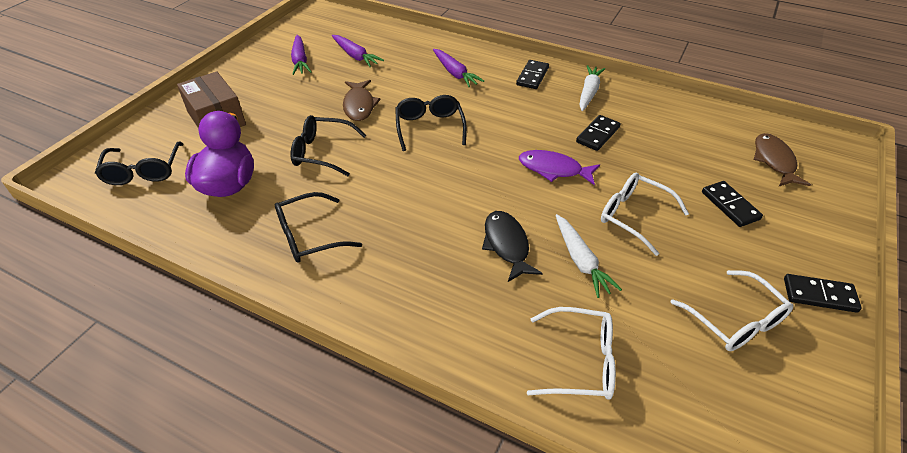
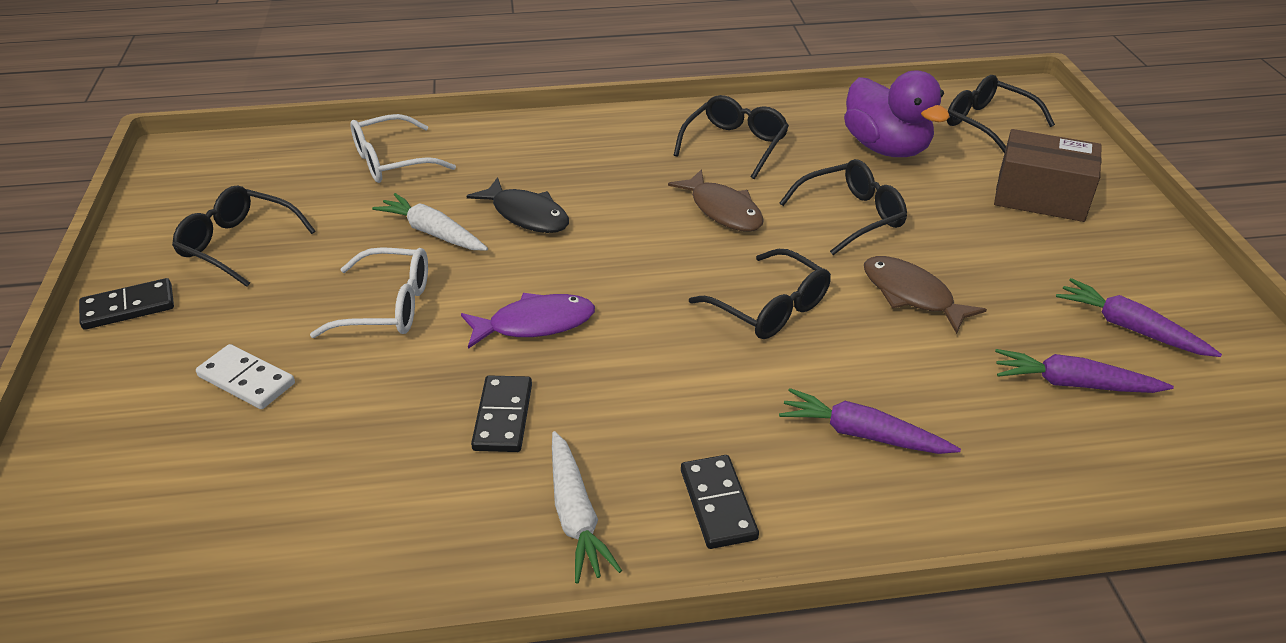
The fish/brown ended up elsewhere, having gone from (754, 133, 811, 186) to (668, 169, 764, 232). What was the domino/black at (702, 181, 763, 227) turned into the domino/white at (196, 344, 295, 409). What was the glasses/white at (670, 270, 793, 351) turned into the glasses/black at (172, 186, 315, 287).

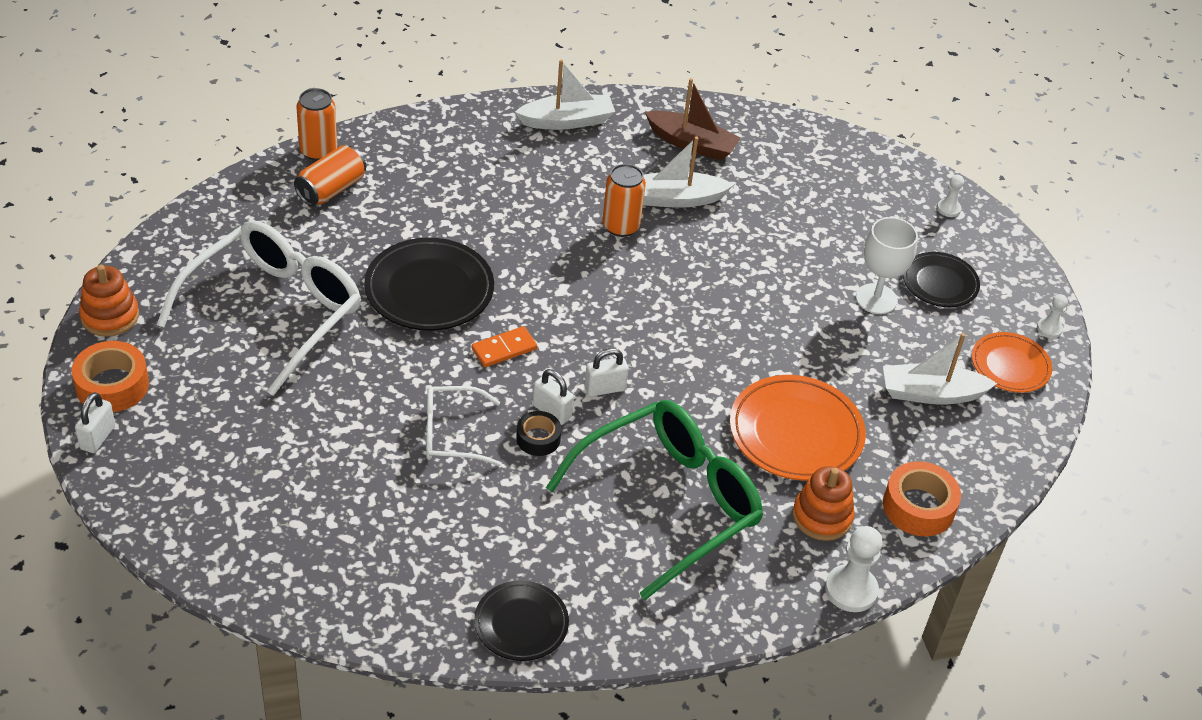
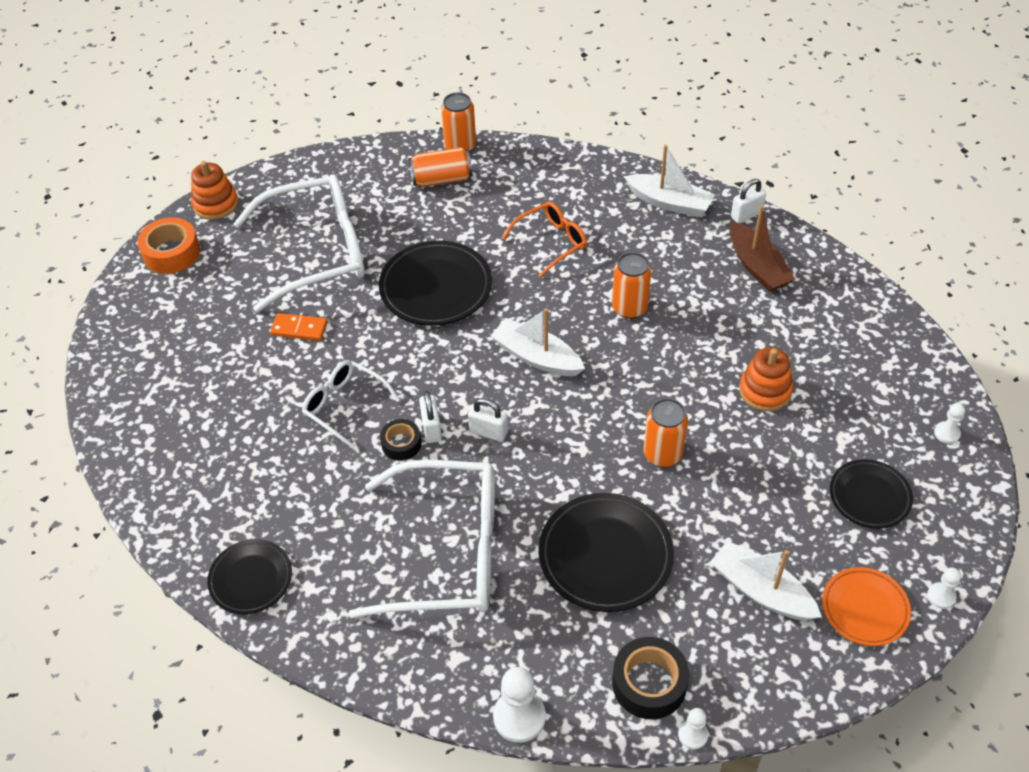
The boat/white ended up elsewhere, having gone from (643, 136, 734, 208) to (491, 308, 585, 376). The second view lost the goblet/white at (856, 217, 918, 314). The domino/orange ended up elsewhere, having gone from (472, 326, 537, 367) to (270, 313, 327, 341). What was the plate/orange at (730, 375, 866, 481) turned into the plate/black at (539, 493, 674, 612). The padlock/white ended up elsewhere, having gone from (75, 392, 115, 453) to (731, 179, 766, 223). What was the glasses/green at (546, 400, 763, 600) turned into the glasses/white at (348, 460, 495, 618). What was the tape/orange at (883, 461, 961, 536) turned into the tape/black at (612, 637, 689, 719). The stacking toy/orange ended up elsewhere, having gone from (793, 466, 855, 541) to (739, 347, 793, 411). The second view gained the glasses/orange at (502, 201, 587, 278). The second view gained the can/orange at (644, 398, 688, 467). The second view gained the pawn/white at (678, 708, 708, 749).

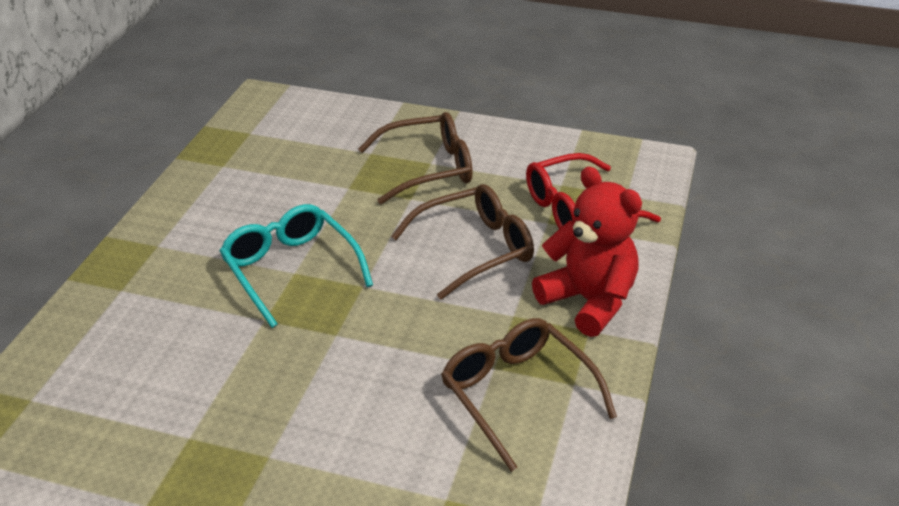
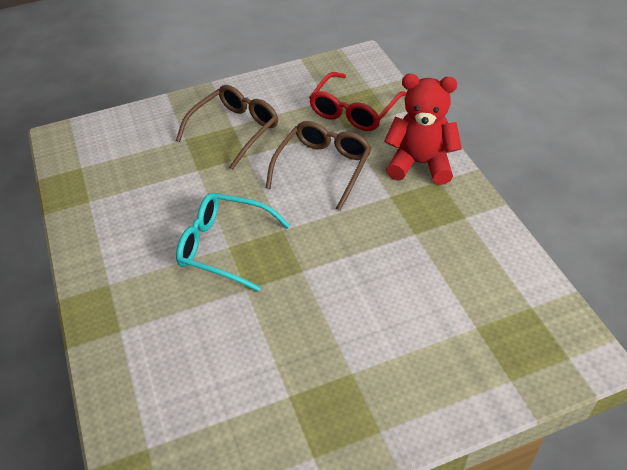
The second view lost the glasses/brown at (441, 318, 617, 472).

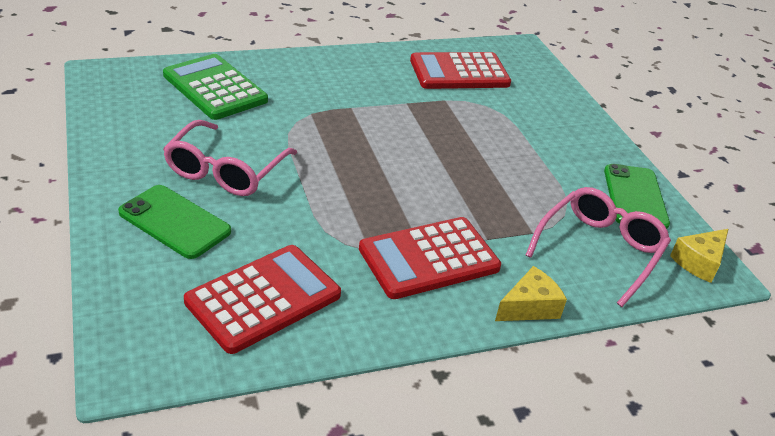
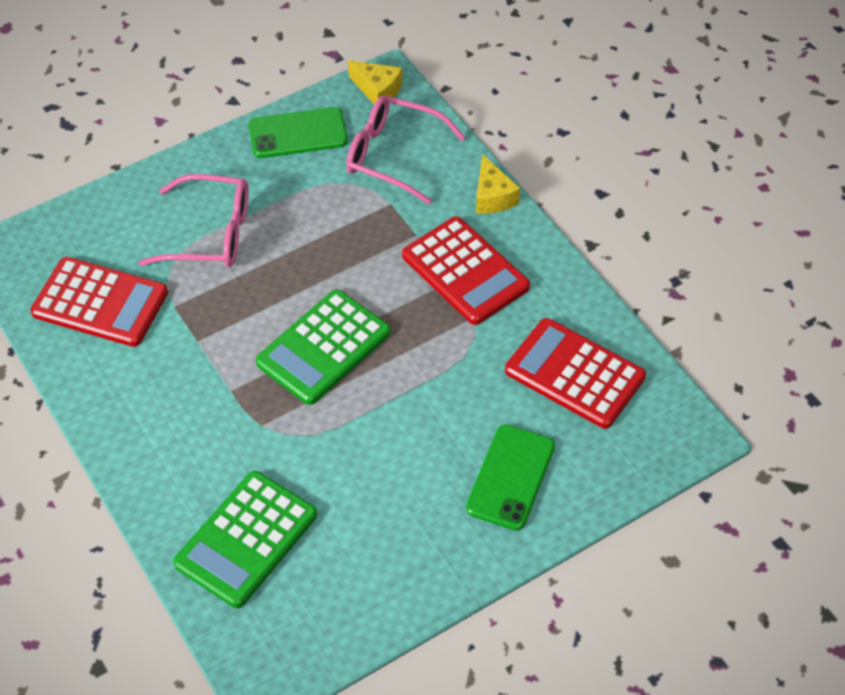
The calculator/red at (410, 52, 511, 89) ended up facing another way, 45 degrees counterclockwise from before. The glasses/pink ended up elsewhere, having gone from (163, 120, 297, 196) to (139, 174, 249, 267). The cheese/yellow at (495, 266, 567, 321) ended up facing another way, 150 degrees counterclockwise from before. The second view gained the calculator/green at (256, 289, 390, 405).

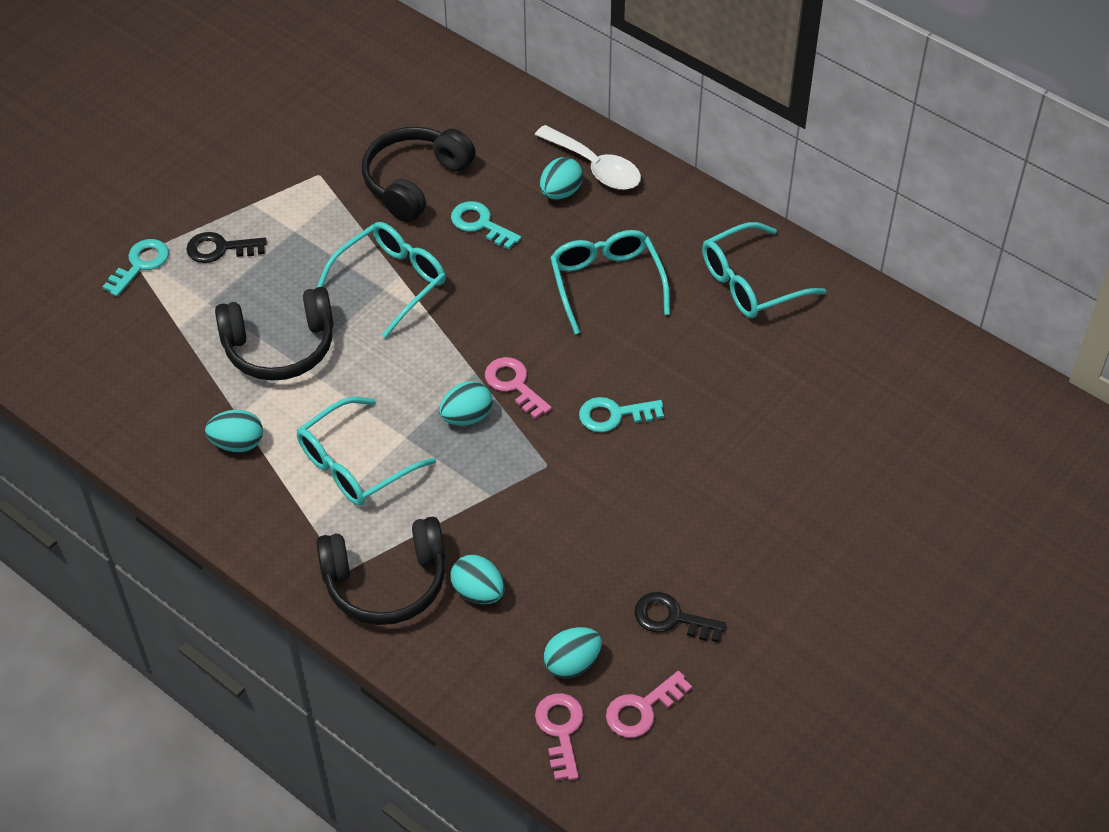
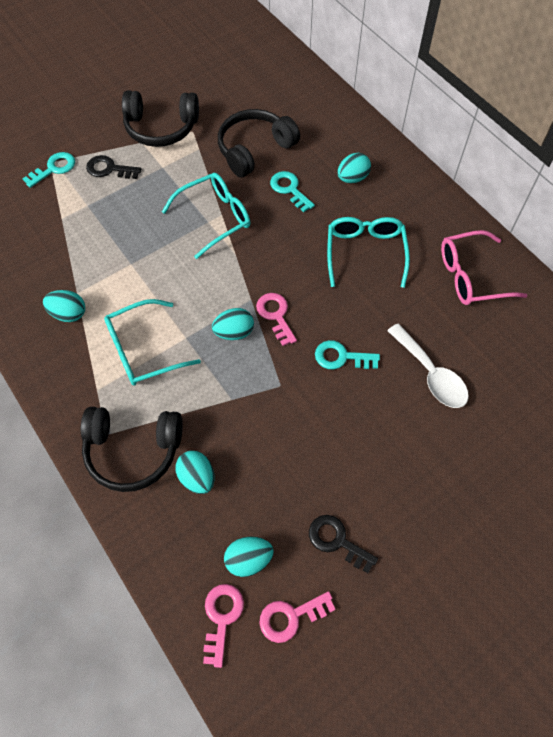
The spoon/white ended up elsewhere, having gone from (535, 125, 641, 190) to (387, 324, 469, 408). What was the glasses/turquoise at (702, 222, 827, 318) turned into the glasses/pink at (441, 230, 528, 305). The headphones/black ended up elsewhere, having gone from (215, 287, 334, 381) to (122, 90, 199, 147).

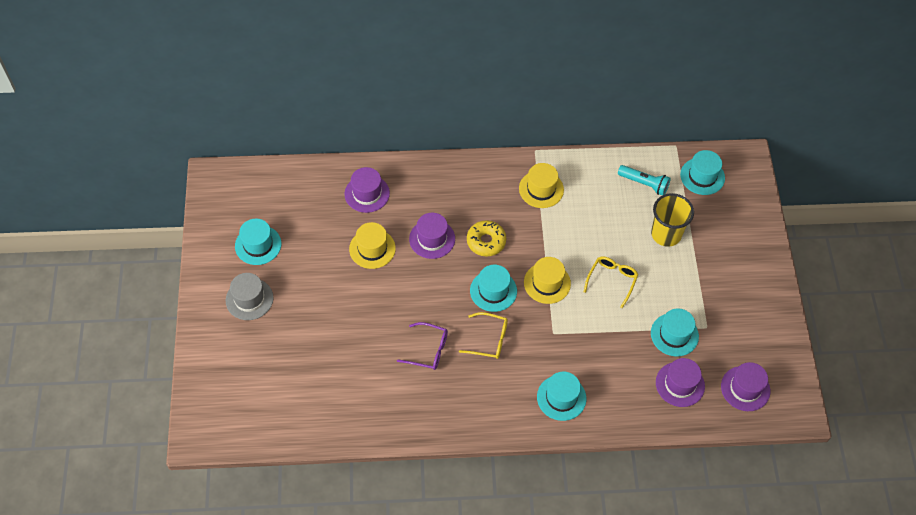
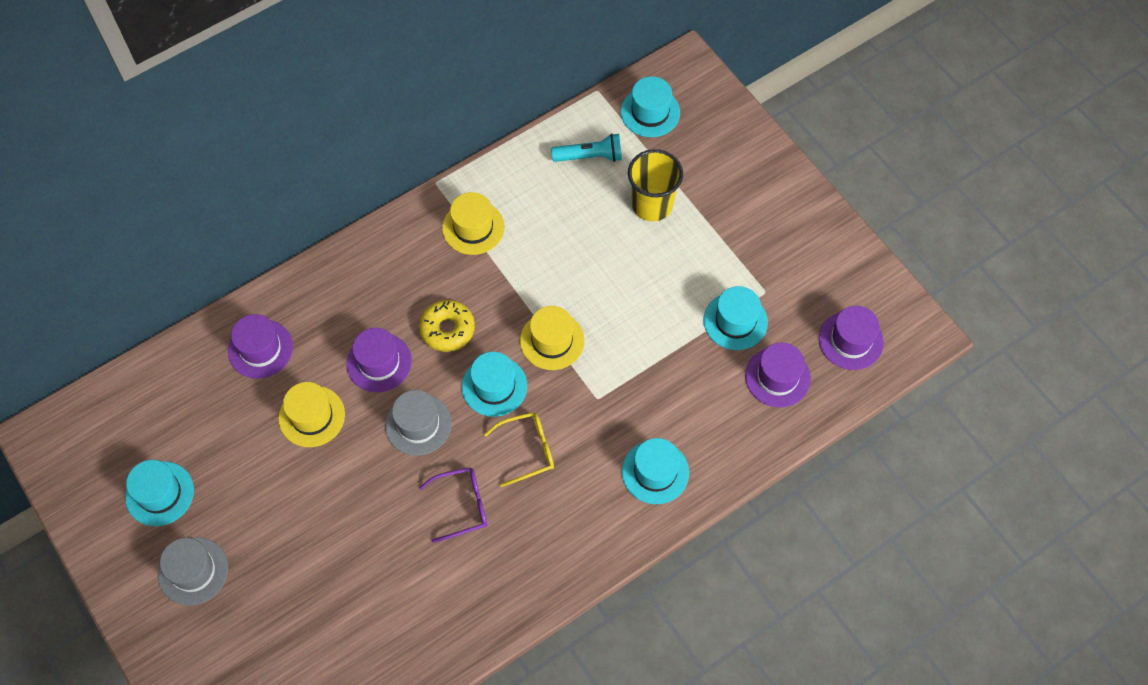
The second view lost the glasses/yellow at (584, 256, 639, 308). The second view gained the hat/grey at (385, 390, 452, 456).

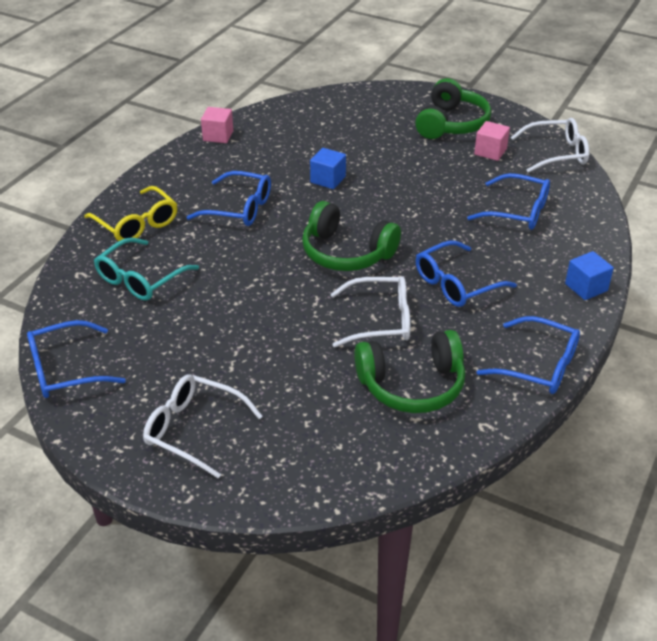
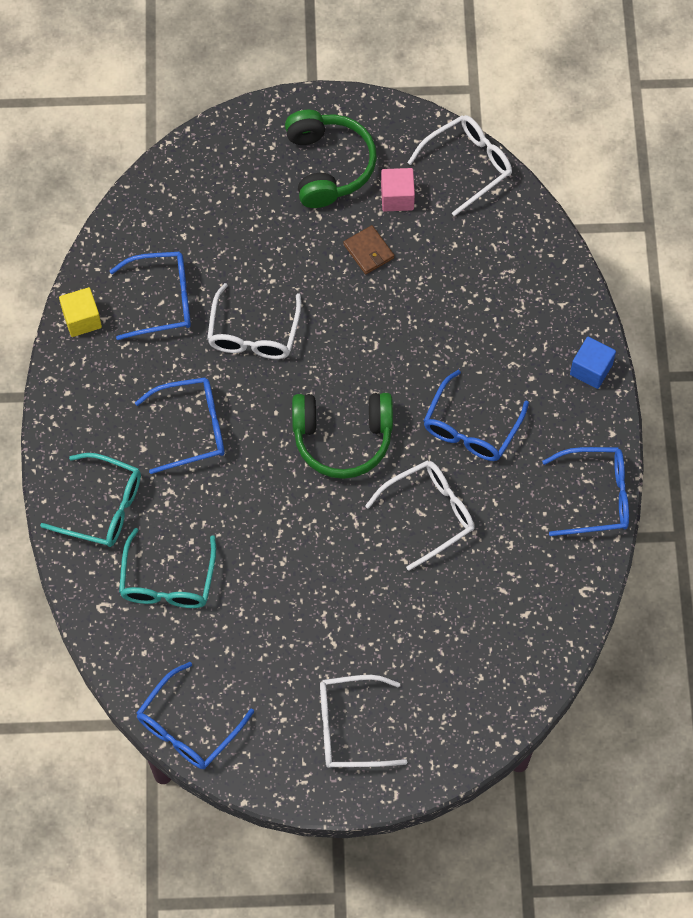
What was the cube/pink at (201, 107, 233, 143) turned into the cube/yellow at (59, 287, 102, 337). Where the cube/blue stood at (310, 148, 346, 189), the glasses/white came to stand at (207, 283, 301, 359). The glasses/blue ended up elsewhere, having gone from (467, 173, 550, 230) to (110, 252, 191, 340). What was the glasses/yellow at (84, 186, 177, 241) turned into the glasses/turquoise at (40, 453, 141, 547). The second view lost the headphones/green at (354, 330, 465, 413). The second view gained the wallet/brown at (343, 225, 394, 274).

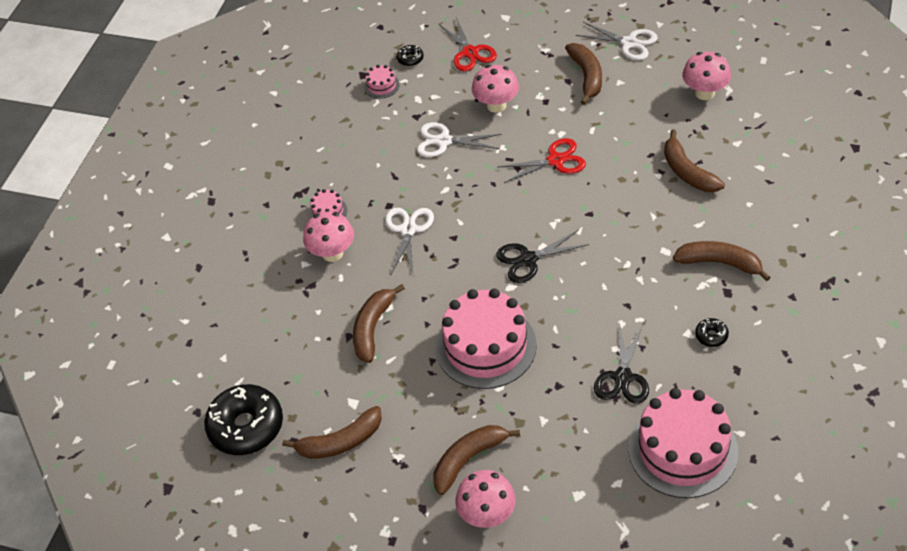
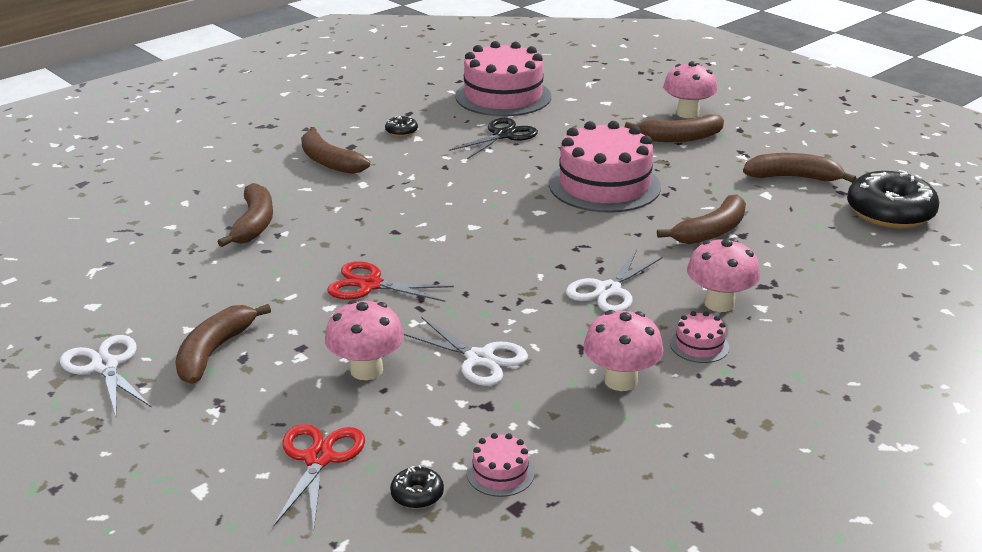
The mushroom/pink ended up elsewhere, having gone from (682, 52, 731, 100) to (583, 310, 664, 391). The second view lost the scissors/black at (496, 230, 589, 283).

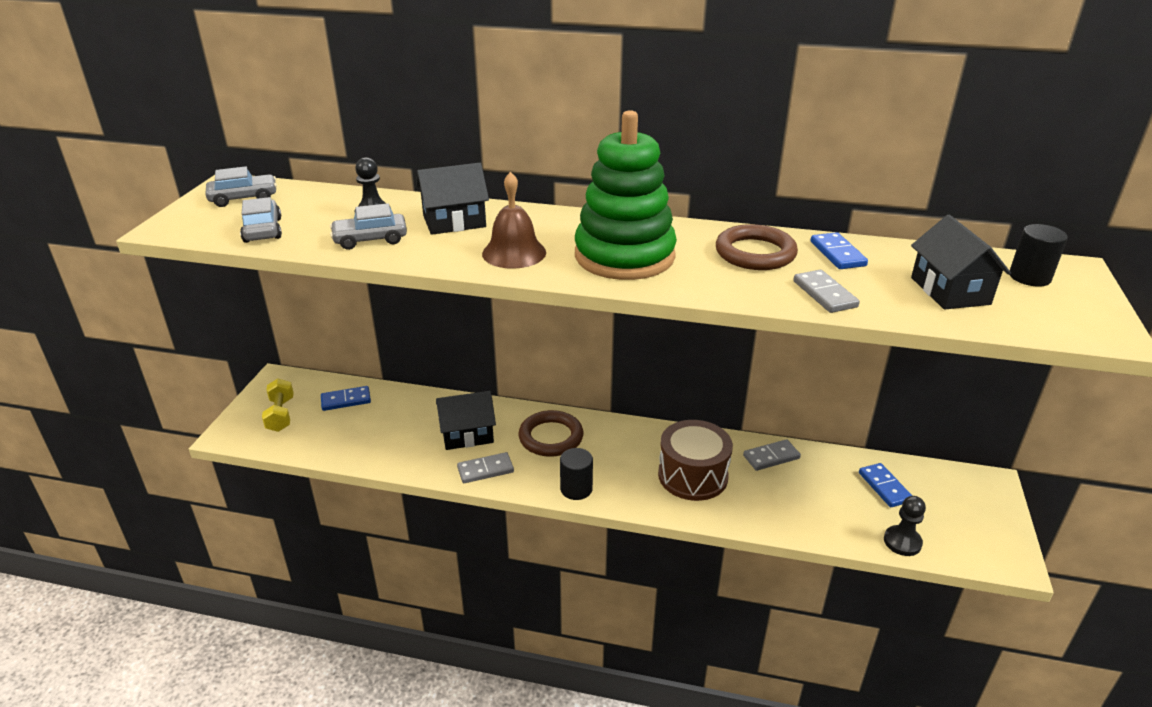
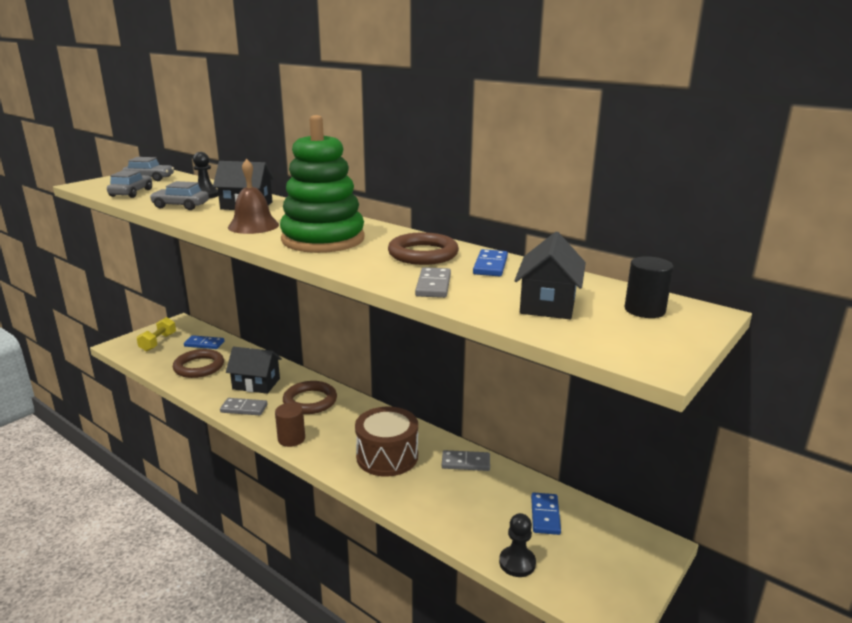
What was the cylinder/black at (560, 448, 593, 500) turned into the cylinder/brown at (275, 403, 305, 447). The second view gained the ring/brown at (173, 349, 224, 378).

